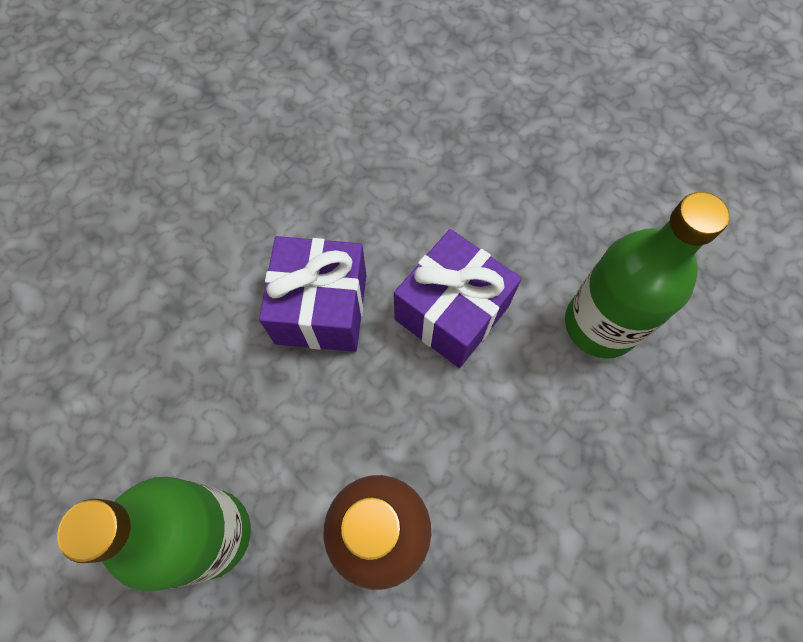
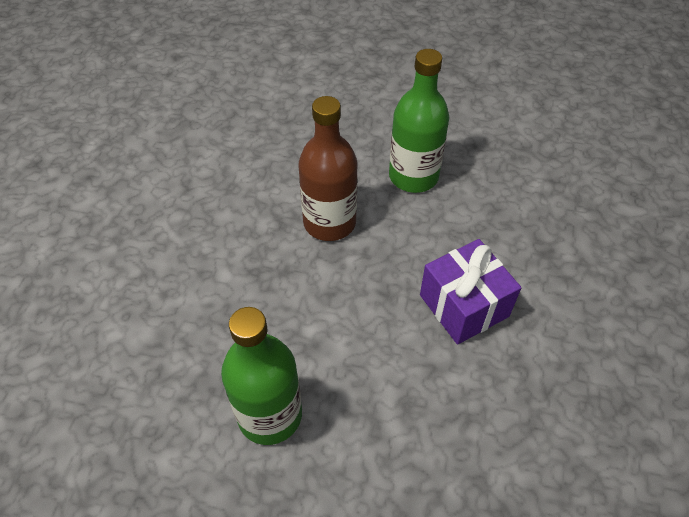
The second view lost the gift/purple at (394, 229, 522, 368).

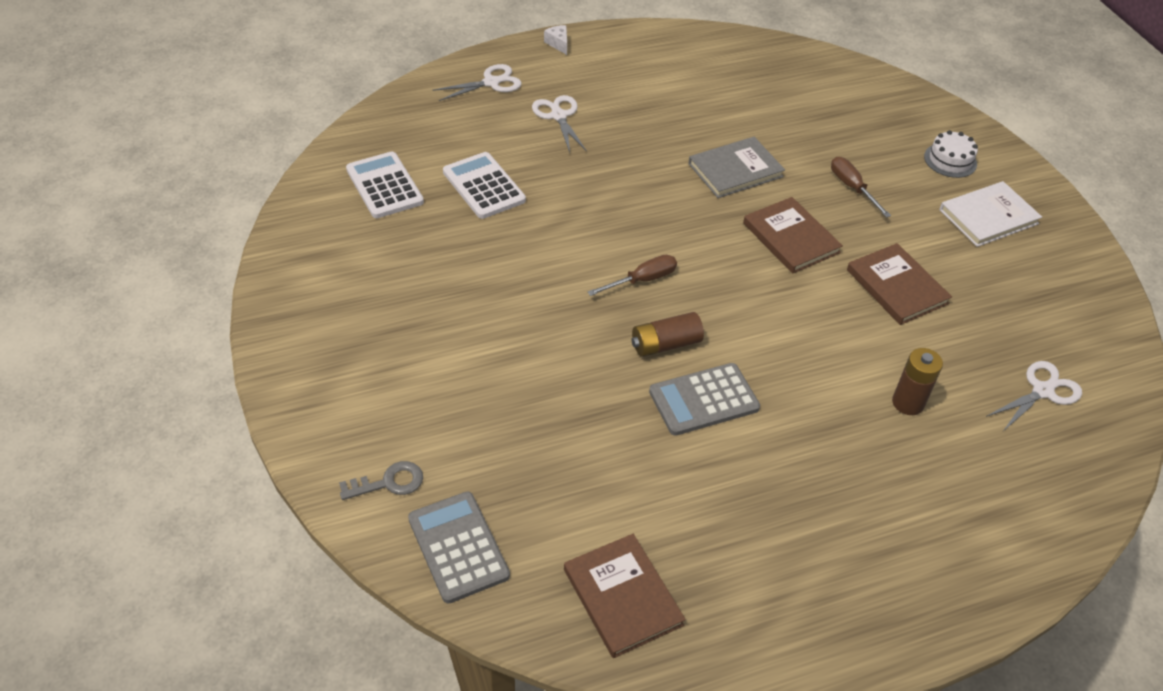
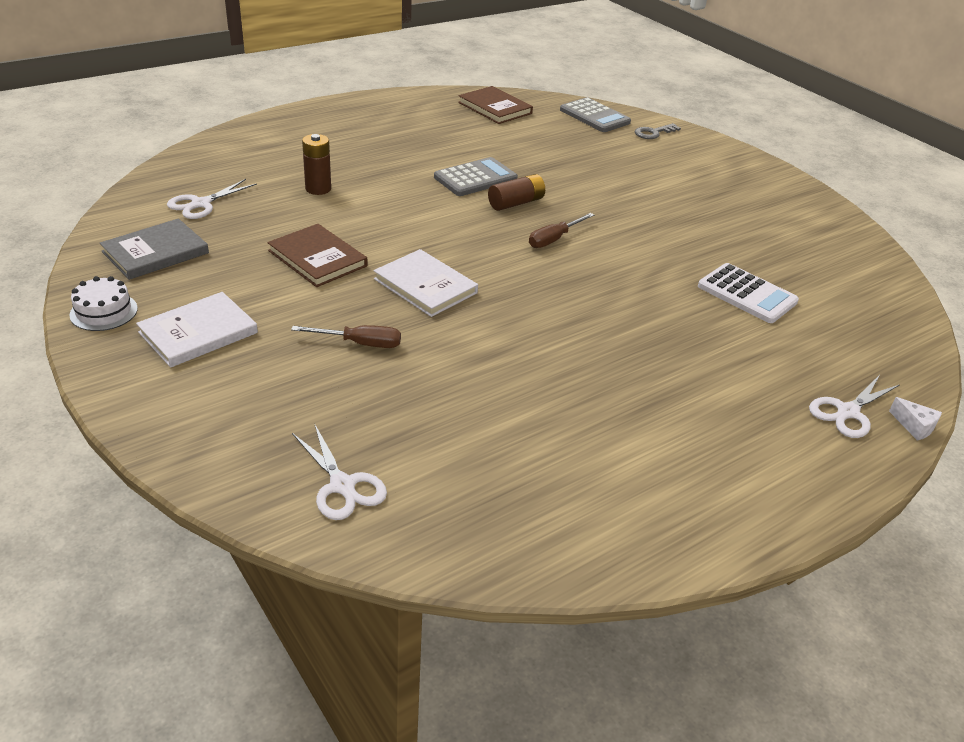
The cheese/white ended up elsewhere, having gone from (544, 25, 567, 55) to (889, 397, 942, 441). The scissors/white ended up elsewhere, having gone from (532, 95, 587, 153) to (292, 423, 387, 520). The cake/white ended up elsewhere, having gone from (924, 130, 978, 178) to (69, 276, 138, 331). The book/grey ended up elsewhere, having gone from (688, 137, 785, 198) to (100, 219, 209, 280). The second view lost the calculator/white at (346, 151, 424, 218). The screwdriver/brown at (831, 157, 891, 218) ended up facing another way, 45 degrees counterclockwise from before. What was the book/brown at (743, 197, 843, 274) turned into the book/white at (374, 249, 478, 317).

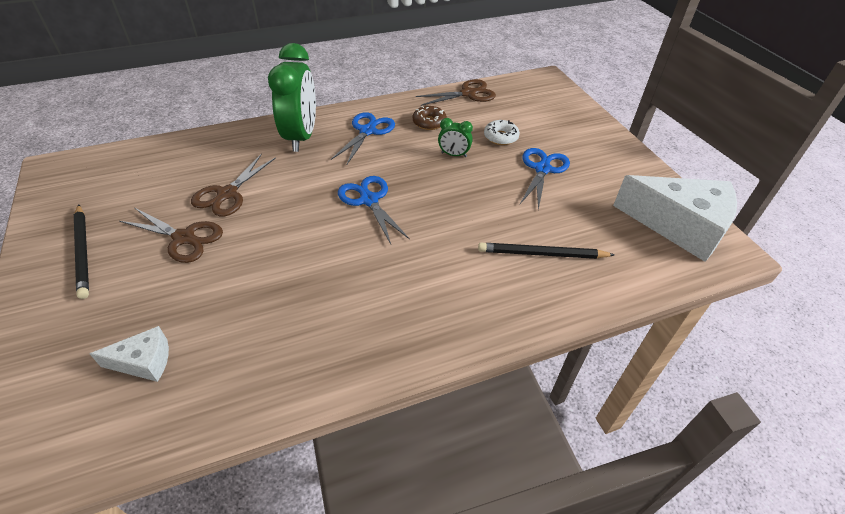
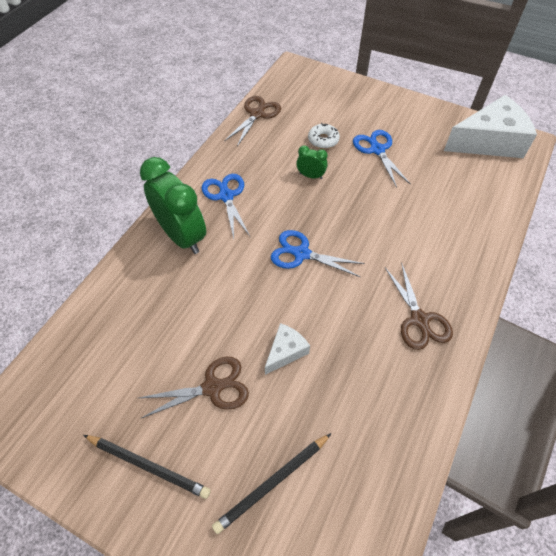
The second view lost the donut/brown at (413, 106, 447, 130). The clock/green at (438, 118, 473, 157) ended up facing another way, 135 degrees counterclockwise from before. The scissors/brown ended up elsewhere, having gone from (191, 154, 276, 217) to (385, 262, 453, 350). The pencil/black ended up elsewhere, having gone from (478, 243, 614, 259) to (212, 433, 331, 534). The cheese/white ended up elsewhere, having gone from (89, 326, 169, 382) to (265, 323, 310, 375).

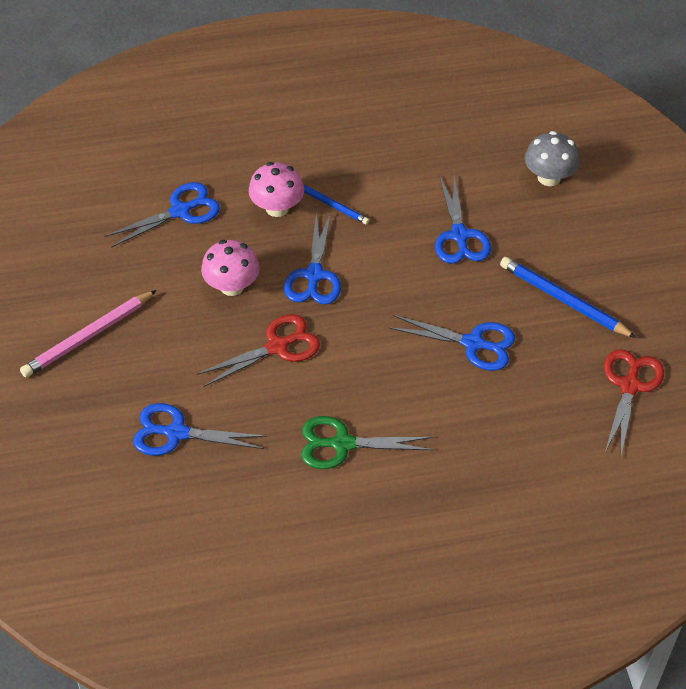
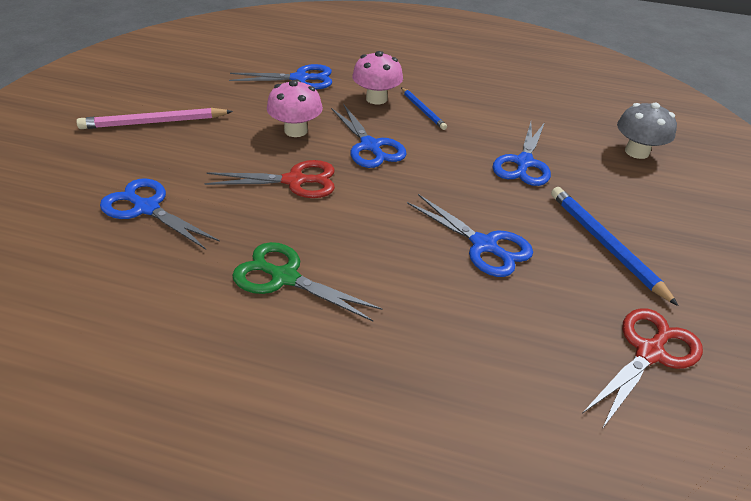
The scissors/blue at (284, 212, 341, 305) ended up facing another way, 60 degrees counterclockwise from before.

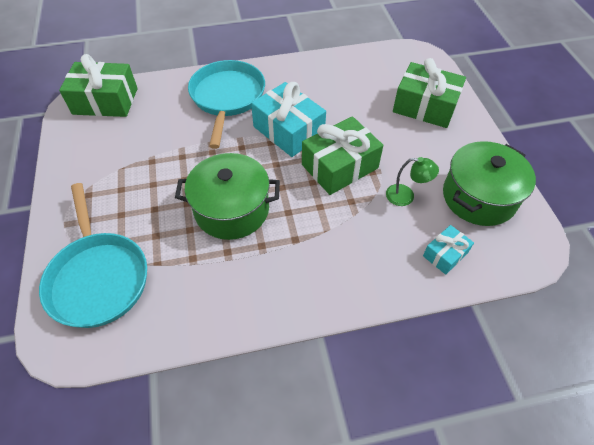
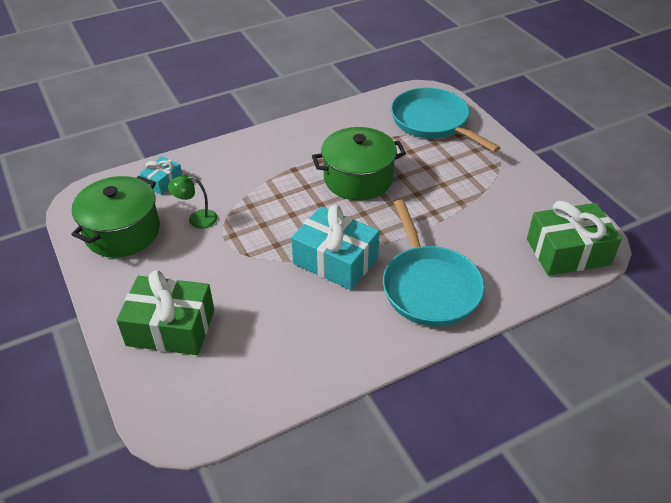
The second view lost the gift/green at (302, 116, 383, 195).

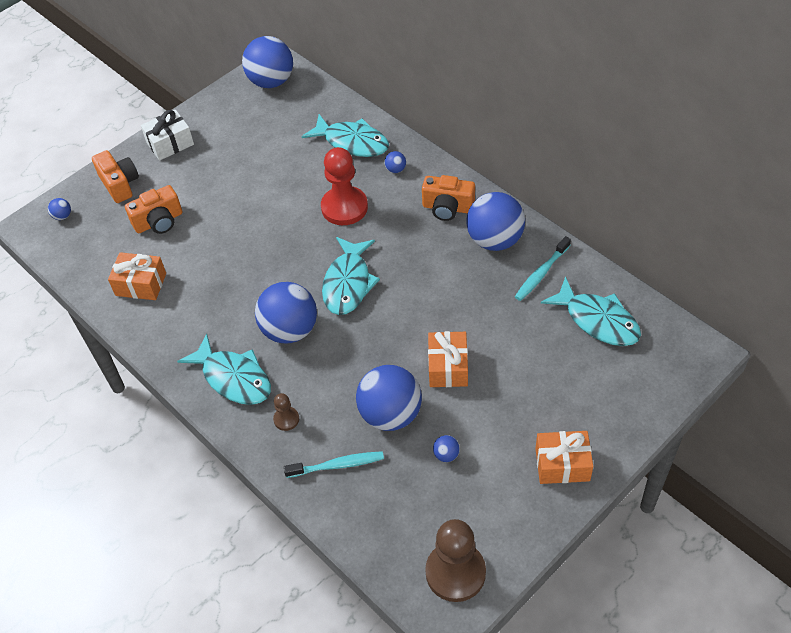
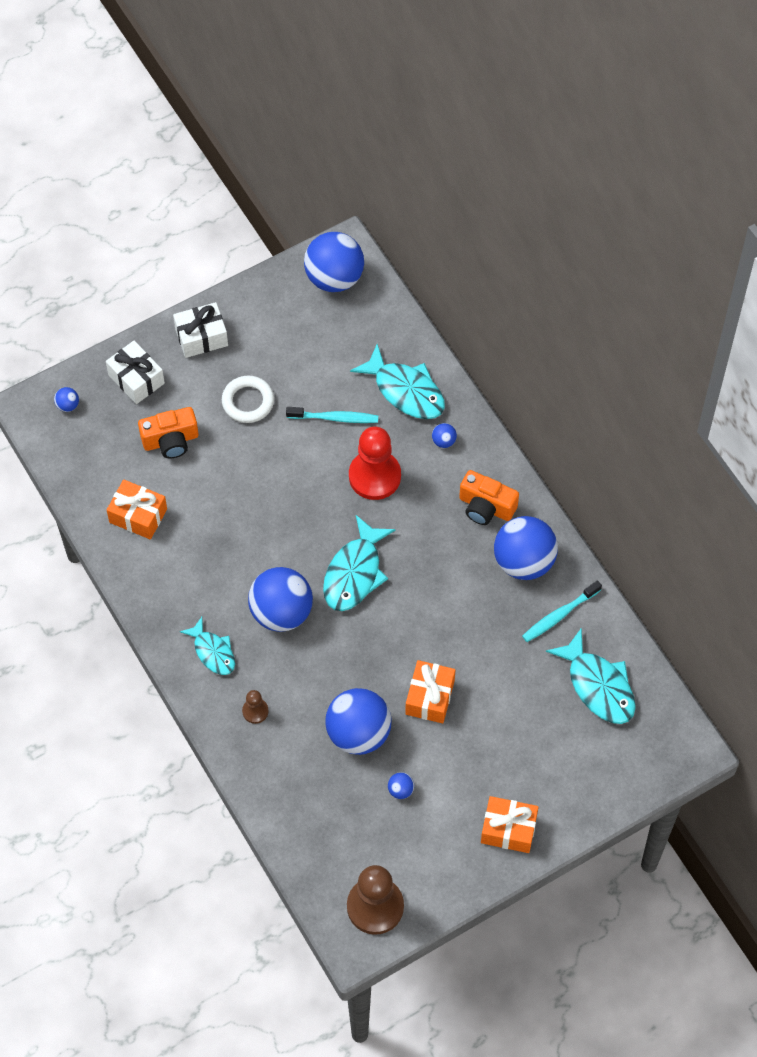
Where the camera/orange stood at (92, 150, 139, 203), the gift/white came to stand at (106, 341, 165, 404). The size of the fish/turquoise at (177, 333, 271, 405) changed by a factor of 0.63. The toothbrush/turquoise ended up elsewhere, having gone from (284, 451, 384, 478) to (286, 407, 378, 423). The second view gained the ring/white at (222, 376, 274, 423).

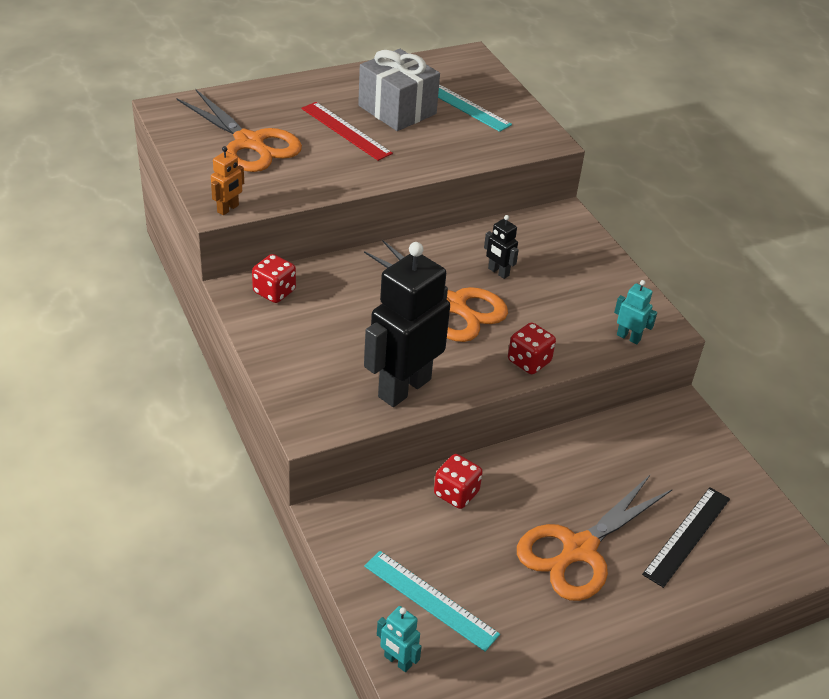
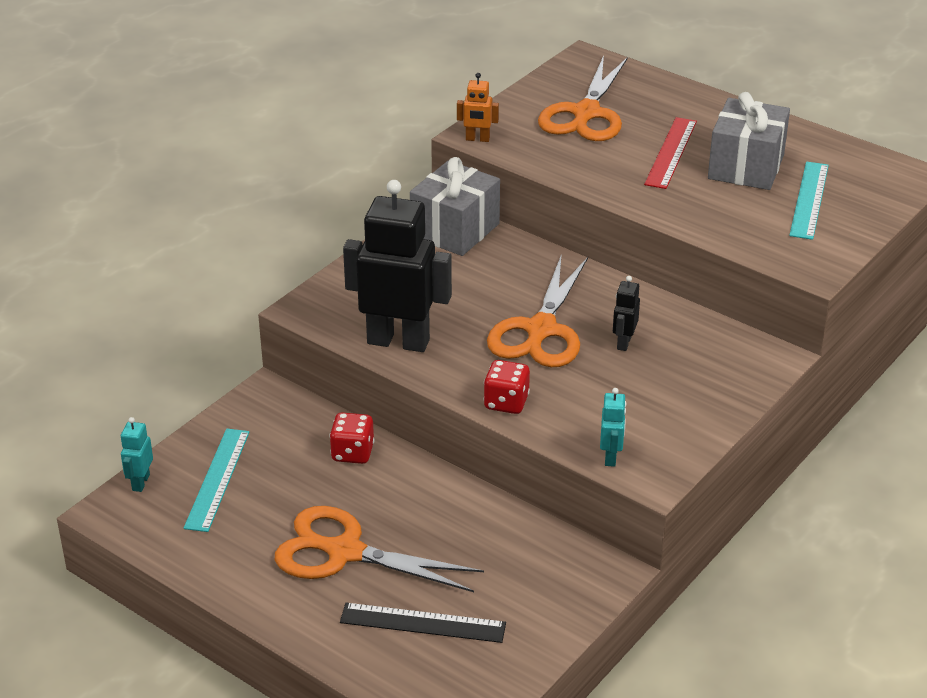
Where the dice/red stood at (252, 254, 296, 303), the gift/grey came to stand at (410, 157, 500, 256).

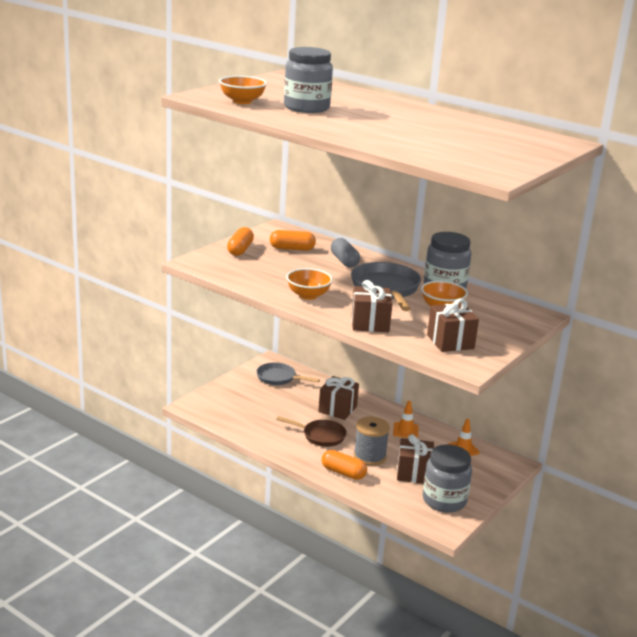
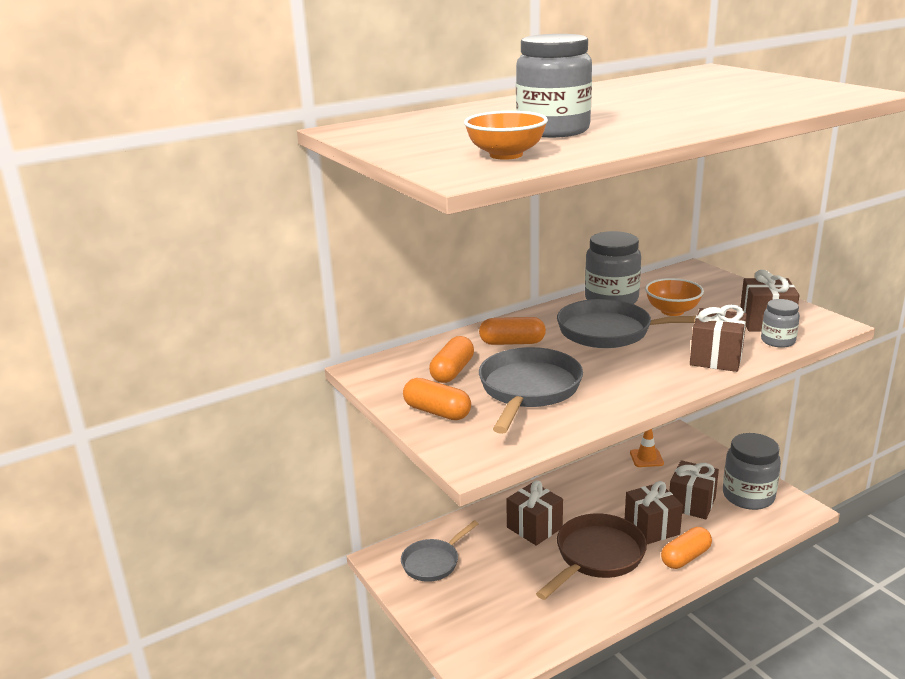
What was the capsule/grey at (331, 238, 360, 268) turned into the capsule/orange at (479, 317, 546, 345). The second view lost the bowl/orange at (286, 268, 333, 300). The second view lost the traffic cone/orange at (393, 401, 419, 438). The size of the pan/brown at (276, 416, 347, 447) changed by a factor of 1.55. Where the spool/grey stood at (354, 417, 390, 466), the gift/brown came to stand at (625, 481, 683, 544). The second view gained the jar/grey at (761, 299, 800, 348). The second view gained the pan/grey at (479, 347, 583, 434).

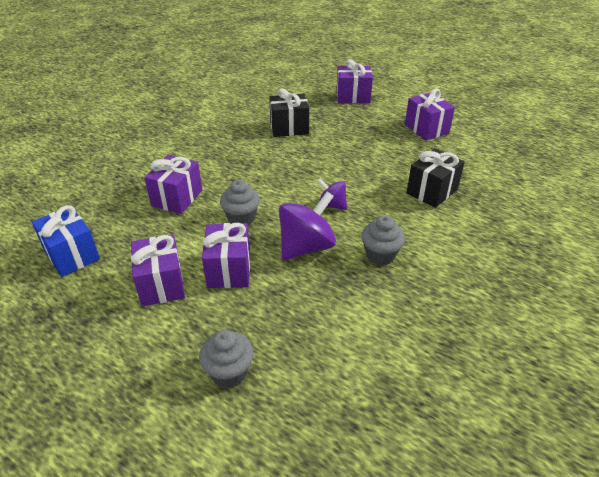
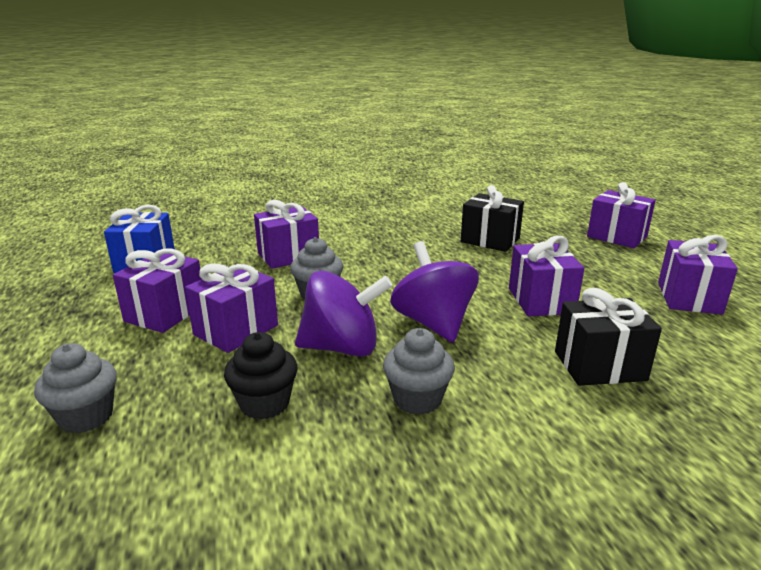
The size of the spinning top/purple at (317, 179, 347, 210) changed by a factor of 1.78. The second view gained the gift/purple at (509, 235, 584, 316). The second view gained the cupcake/black at (224, 332, 298, 420).

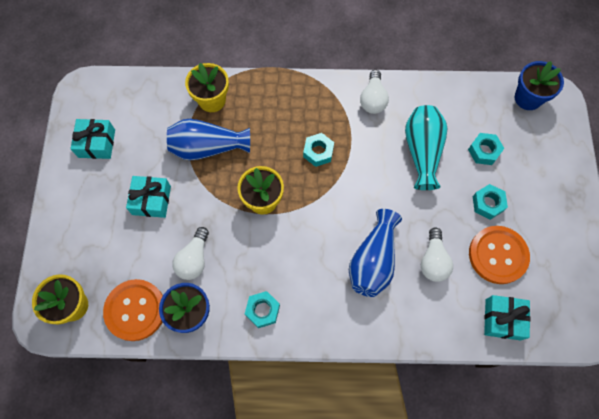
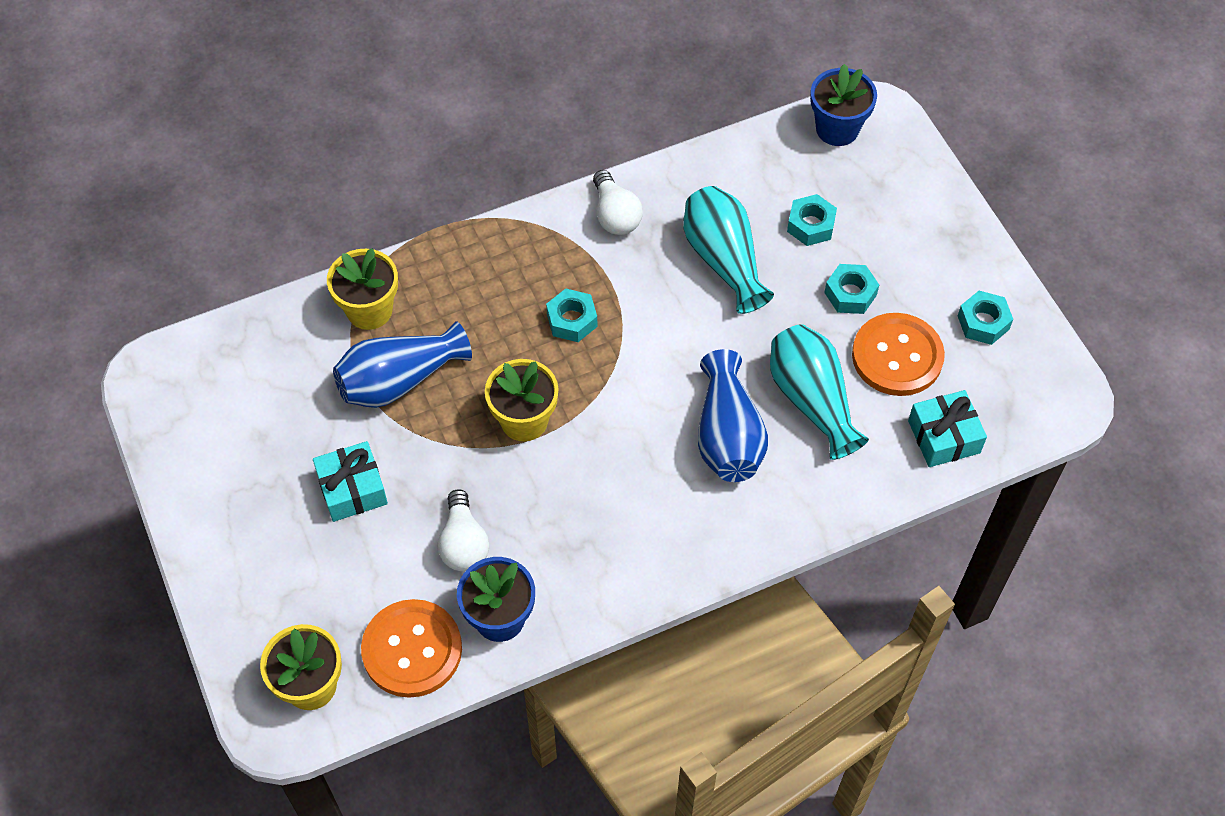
The second view lost the gift/turquoise at (70, 119, 115, 159). Where the light bulb/white stood at (421, 227, 453, 282), the vase/turquoise came to stand at (770, 324, 869, 460). The nut/turquoise ended up elsewhere, having gone from (245, 291, 280, 328) to (958, 291, 1013, 345).

